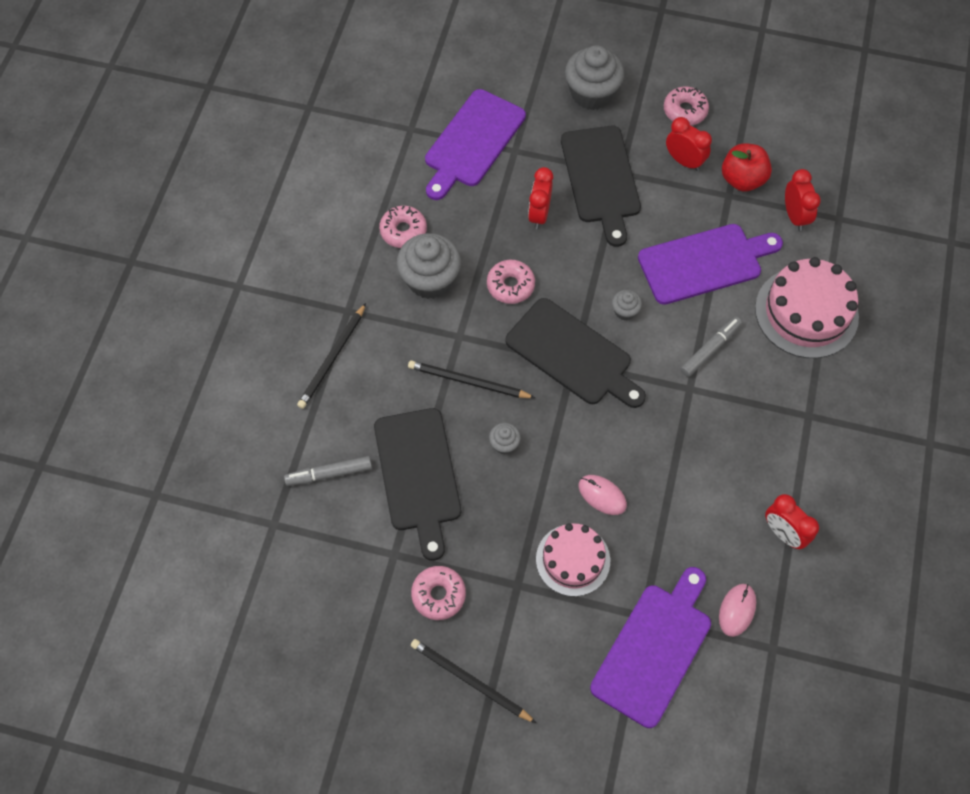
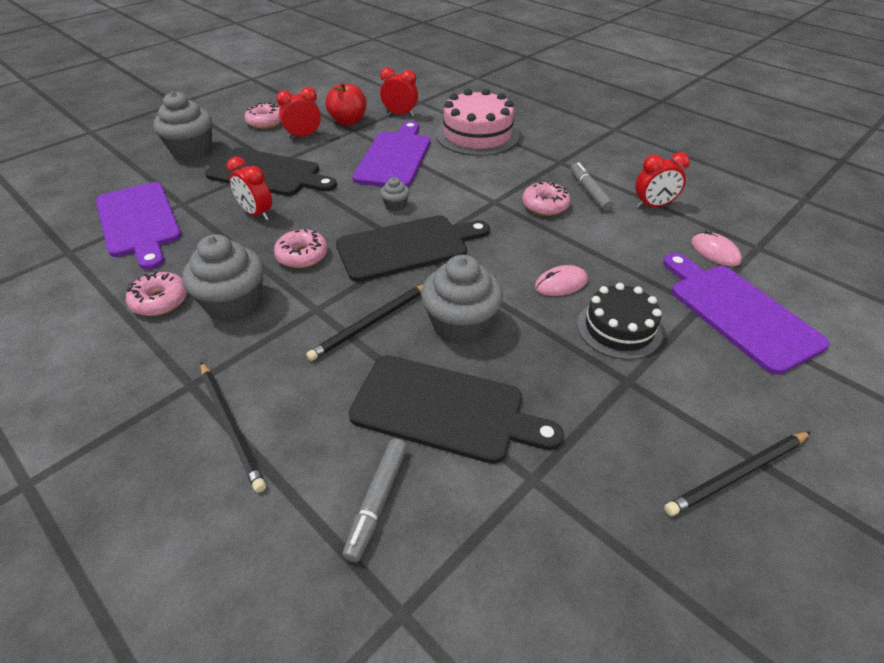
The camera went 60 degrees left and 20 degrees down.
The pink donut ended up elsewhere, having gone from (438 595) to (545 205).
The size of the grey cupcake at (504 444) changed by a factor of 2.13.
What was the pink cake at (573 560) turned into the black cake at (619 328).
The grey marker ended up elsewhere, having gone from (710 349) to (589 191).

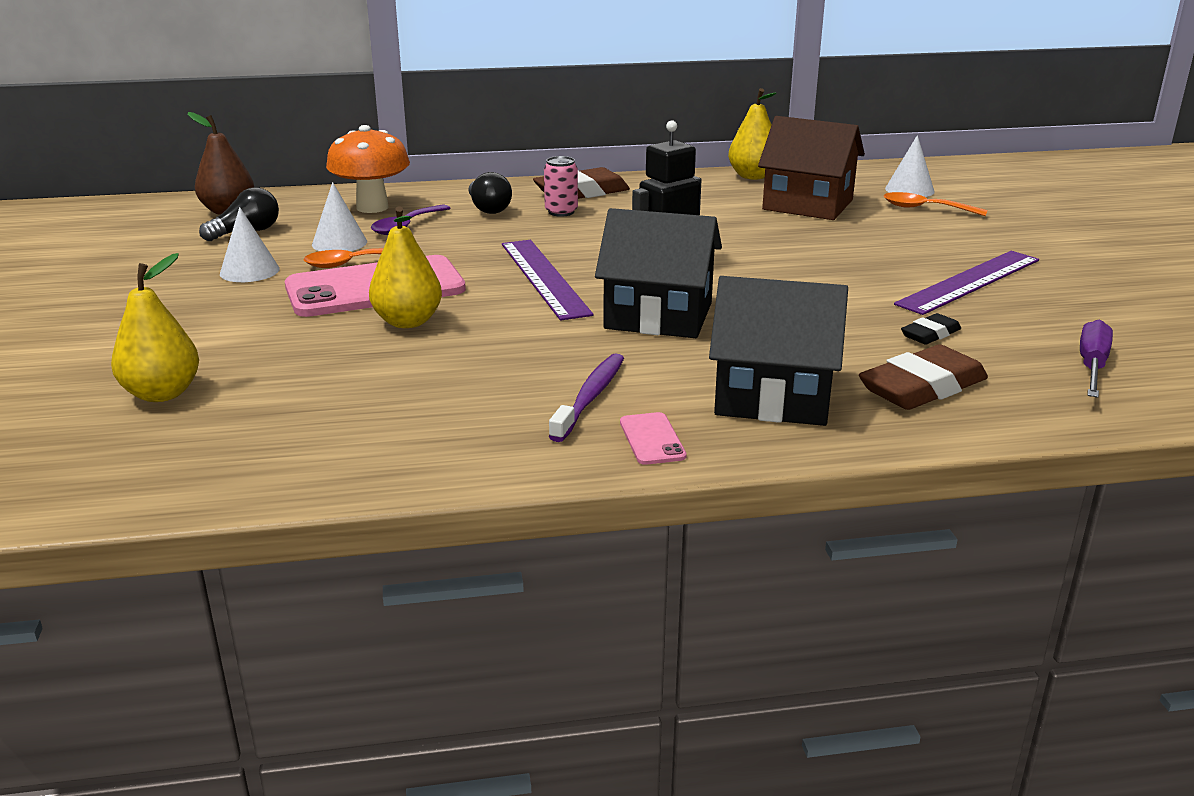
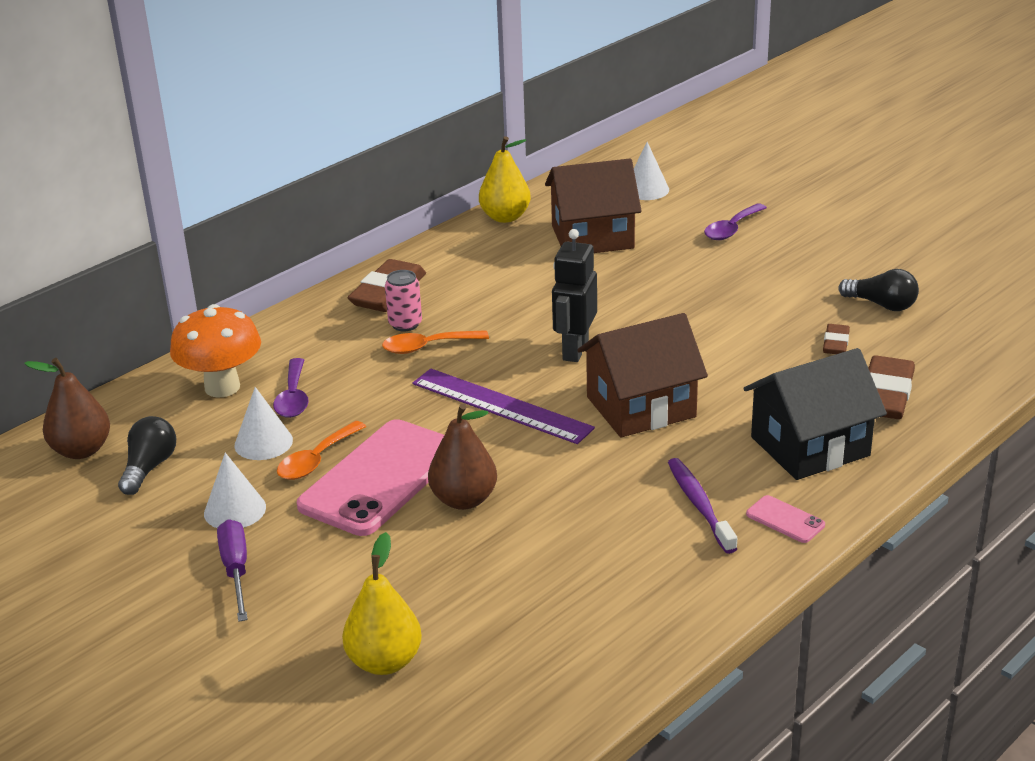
The camera went 35 degrees left and 5 degrees up.
What was the yellow pear at (408 322) turned into the brown pear at (464 500).
The black light bulb ended up elsewhere, having gone from (488 208) to (881 305).
What was the black house at (658 316) turned into the brown house at (641 407).
The orange spoon ended up elsewhere, having gone from (925 209) to (427 347).
The second view lost the purple ruler at (969 282).
What was the black eraser at (930 334) turned into the brown eraser at (835 343).
The purple screwdriver ended up elsewhere, having gone from (1092 366) to (236 570).
The second view gained the purple spoon at (731 229).

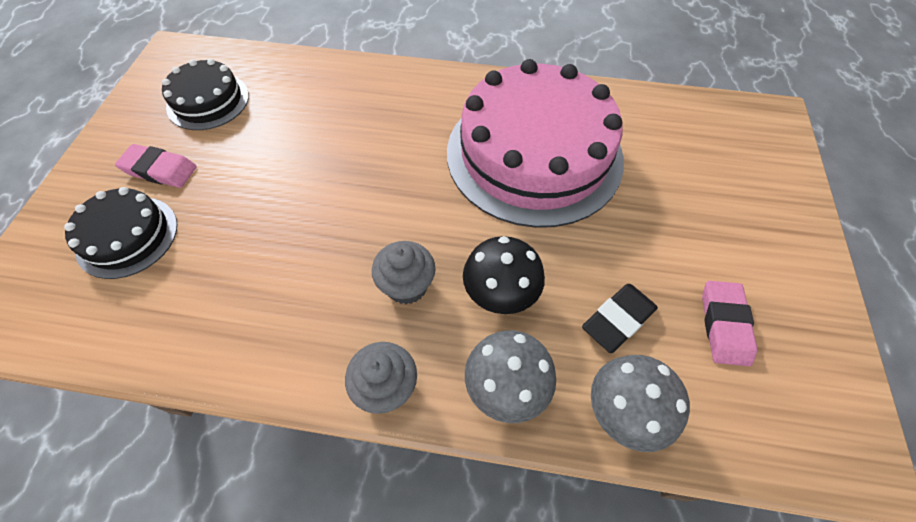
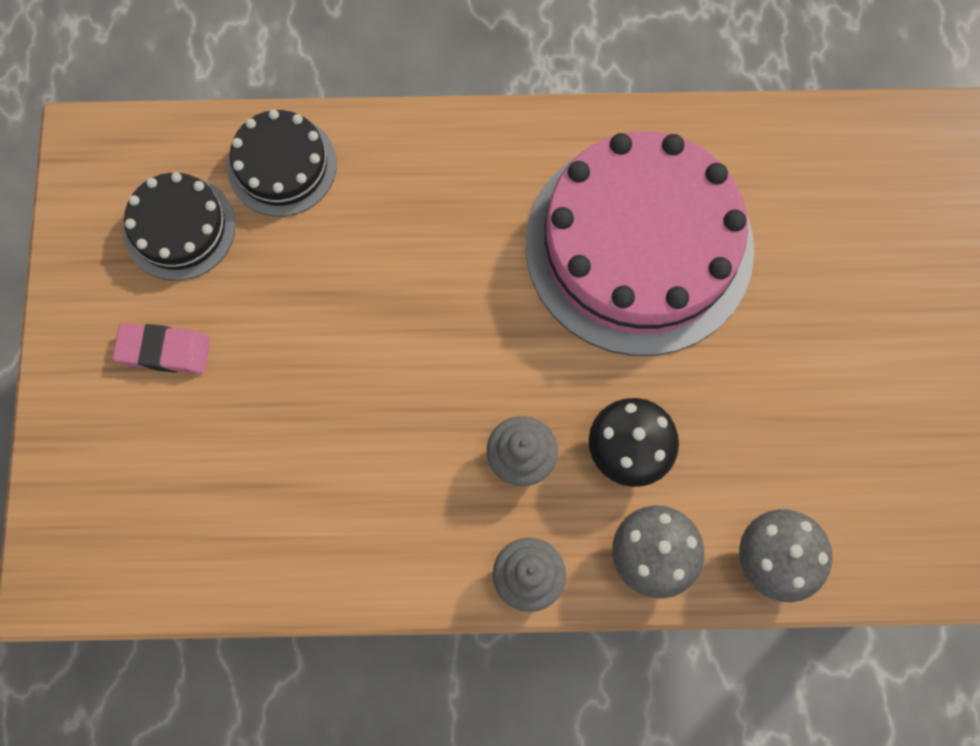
The camera went 10 degrees left and 15 degrees up.
The black cake ended up elsewhere, having gone from (127 236) to (282 165).
The second view lost the black eraser at (618 319).
The second view lost the pink eraser at (724 325).

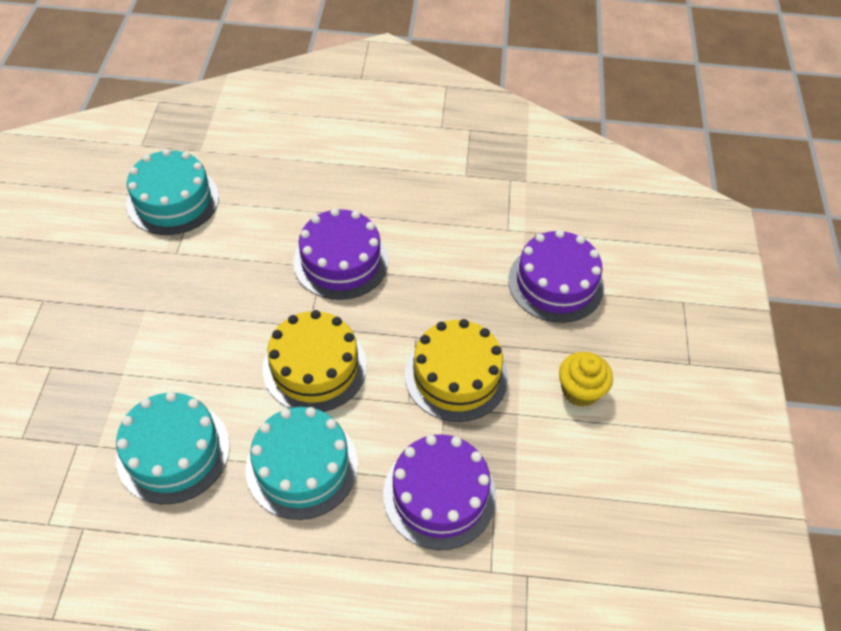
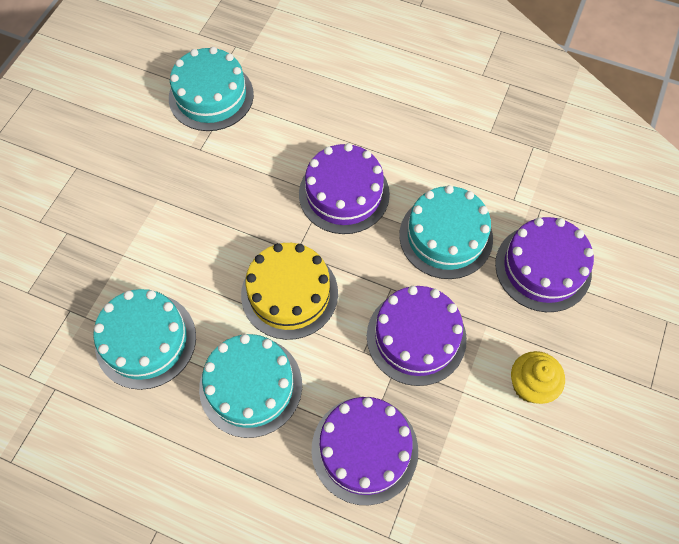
The camera went 20 degrees right and 10 degrees up.
What was the yellow cake at (456 375) turned into the purple cake at (416 337).
The second view gained the turquoise cake at (446 236).

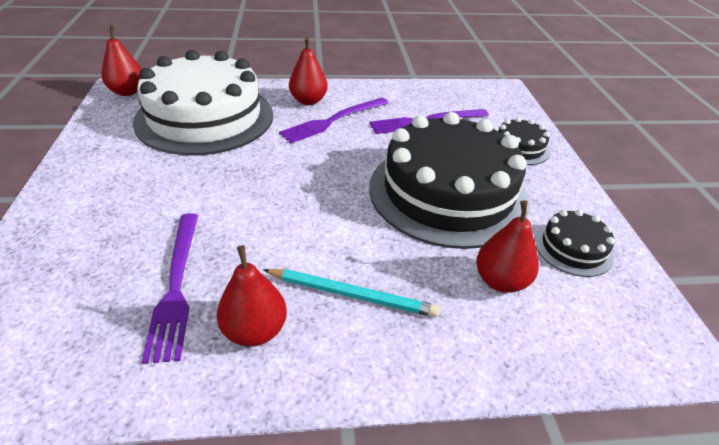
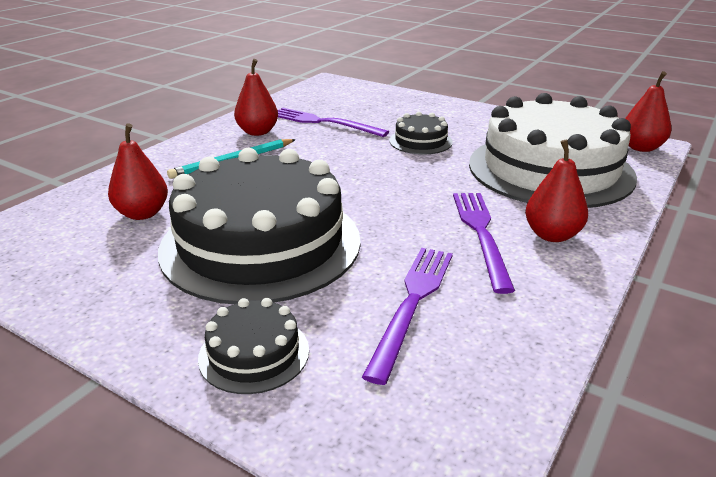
The camera went 130 degrees right and 10 degrees down.
The black cake ended up elsewhere, having gone from (573 248) to (420 141).

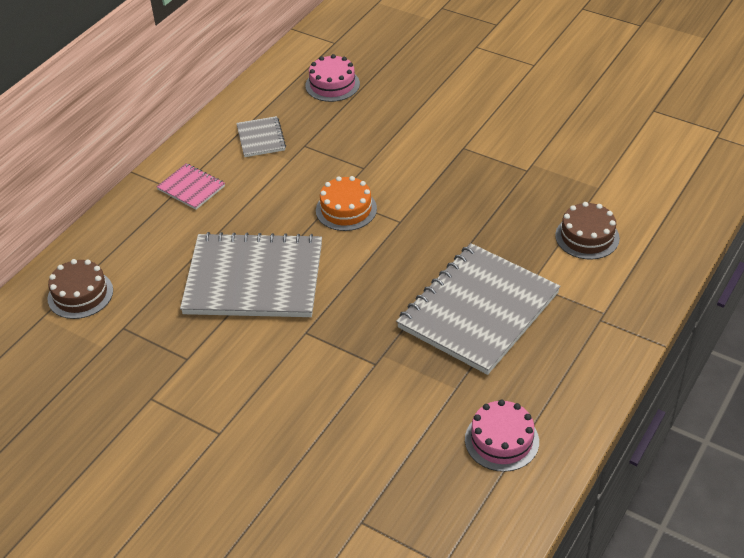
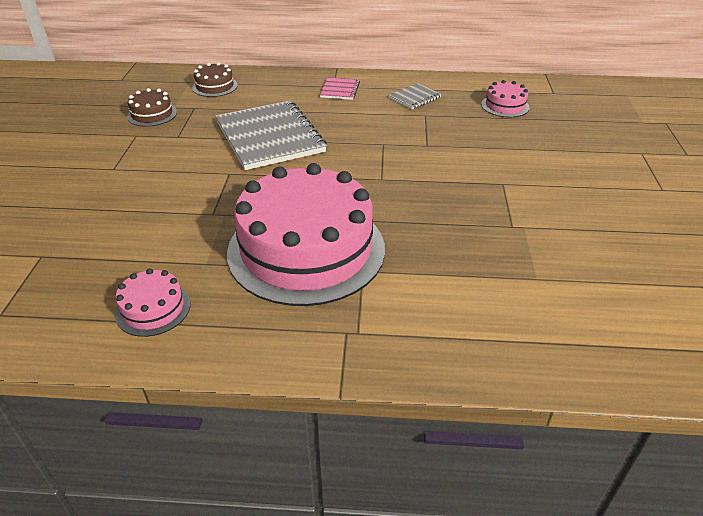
The camera went 60 degrees right and 5 degrees down.
The second view lost the orange cake at (346 209).
Where the grey notebook stood at (478 310), the pink cake came to stand at (306 249).
The brown cake ended up elsewhere, having gone from (587 237) to (152 114).

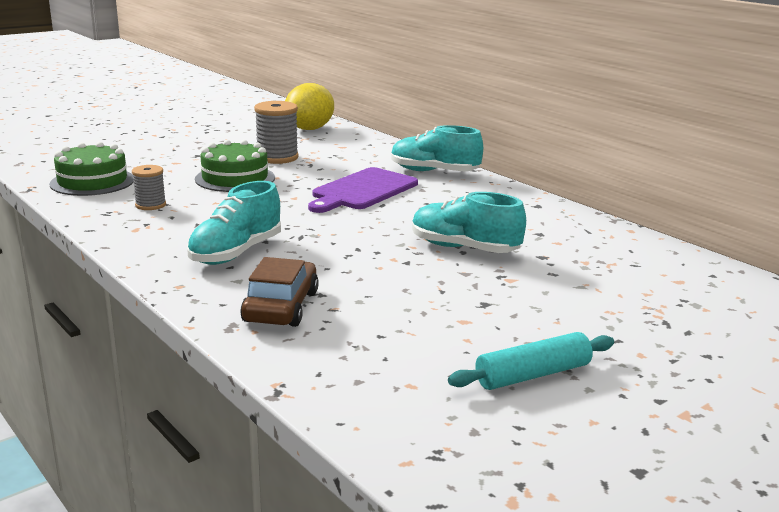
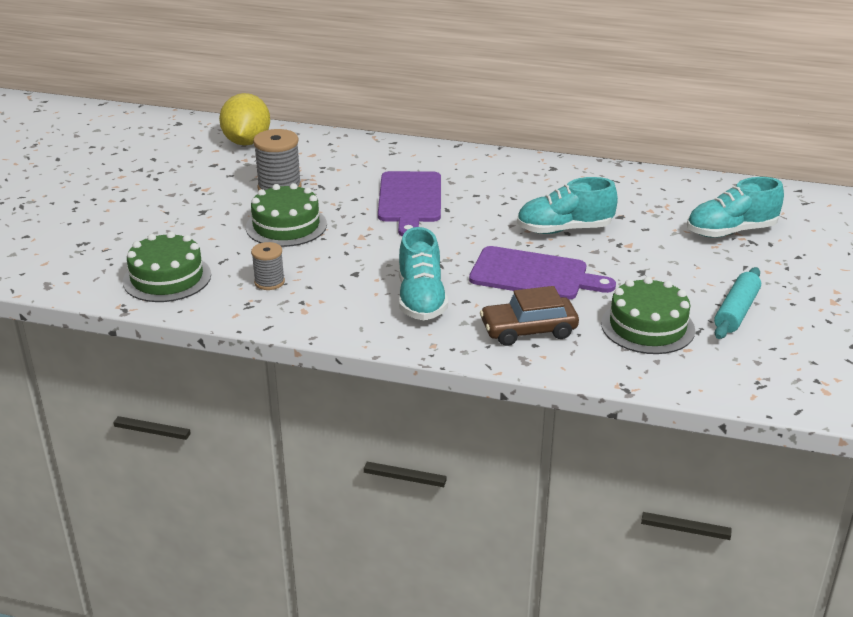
The camera went 35 degrees left and 10 degrees up.
The brown car at (281 307) ended up facing another way, 75 degrees counterclockwise from before.
The turquoise shoe ended up elsewhere, having gone from (434 172) to (731 231).
The second view gained the purple cutting board at (533 275).
The second view gained the green cake at (647 326).

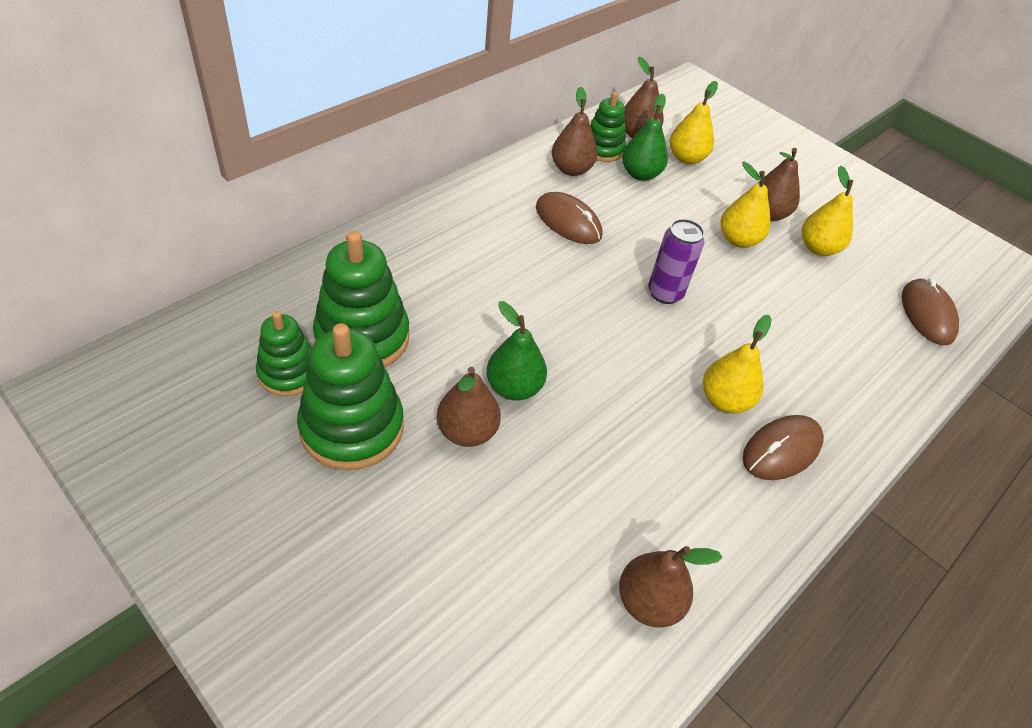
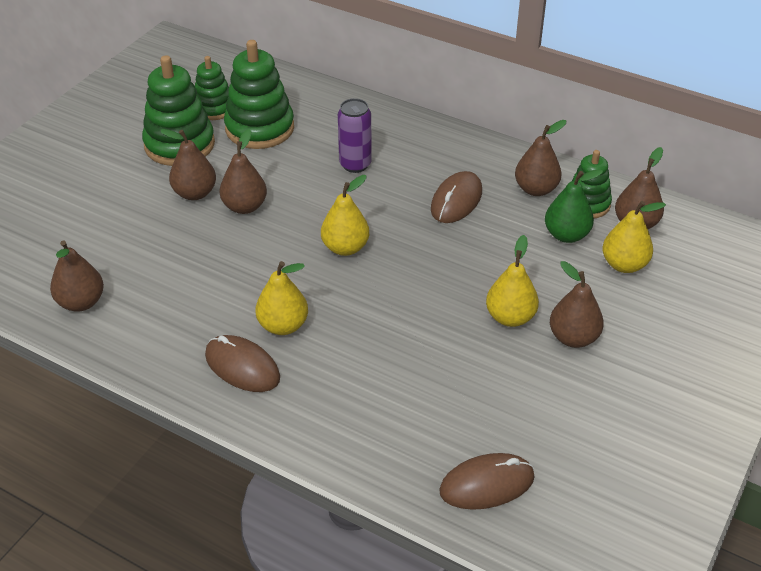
The camera went 80 degrees right and 5 degrees down.
What was the green pear at (514 387) turned into the brown pear at (245 206).
The purple can ended up elsewhere, having gone from (665 293) to (355 164).
The yellow pear ended up elsewhere, having gone from (818 248) to (345 247).

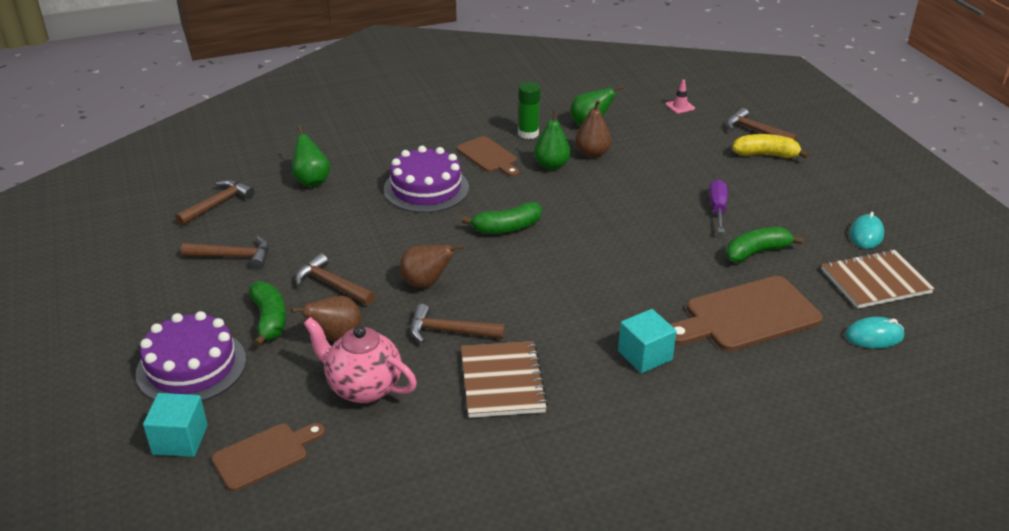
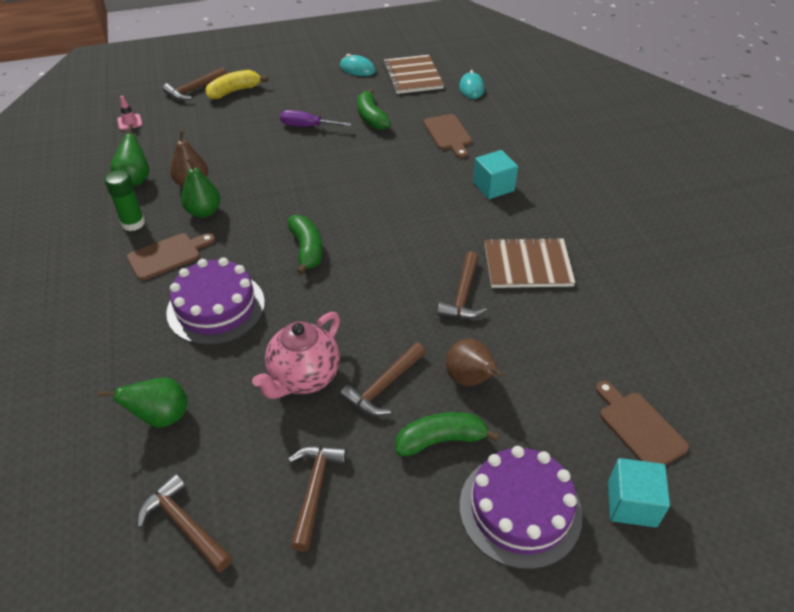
The camera went 85 degrees left and 10 degrees up.
The pink teapot ended up elsewhere, having gone from (363 387) to (304 377).
The second view lost the brown pear at (426 283).
The size of the brown cutting board at (746 316) changed by a factor of 0.60.
The yellow banana at (765 155) ended up facing another way, 45 degrees clockwise from before.

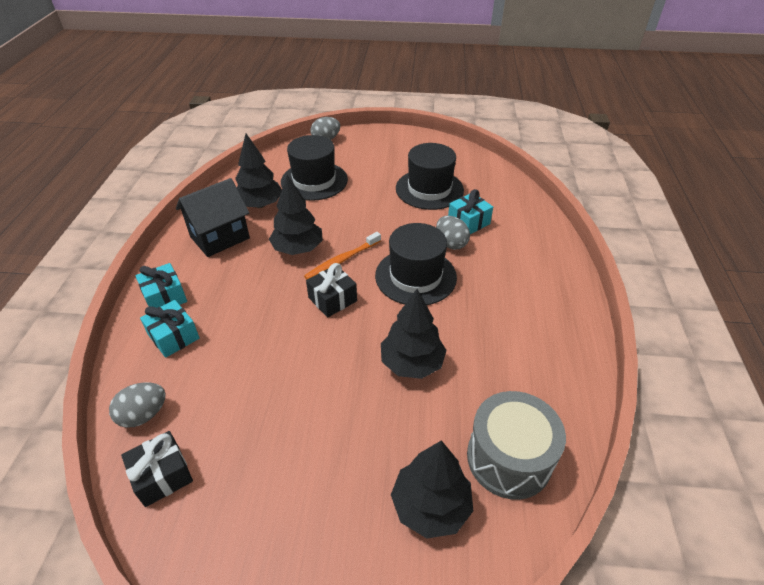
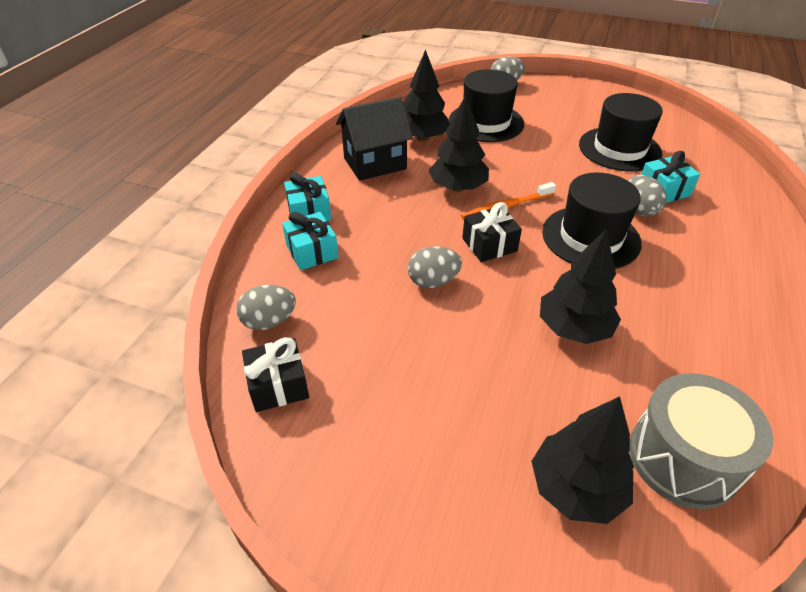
The camera went 15 degrees right and 0 degrees up.
The second view gained the grey egg at (433 281).

